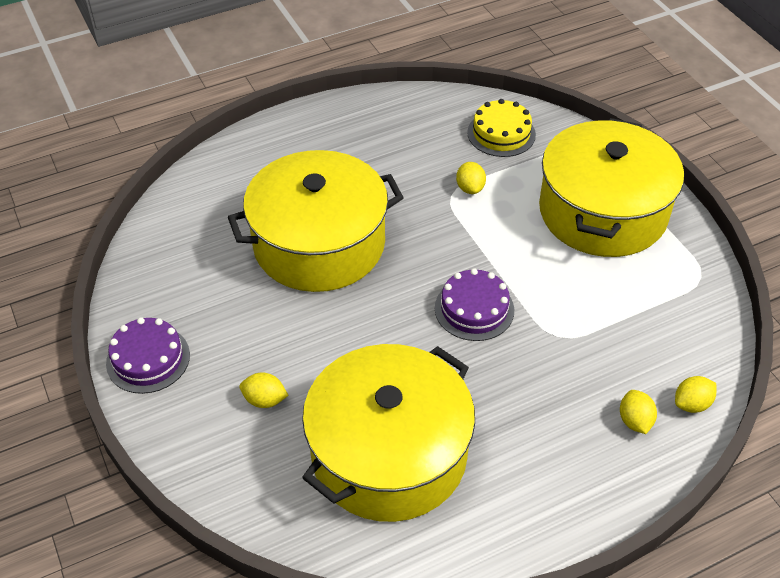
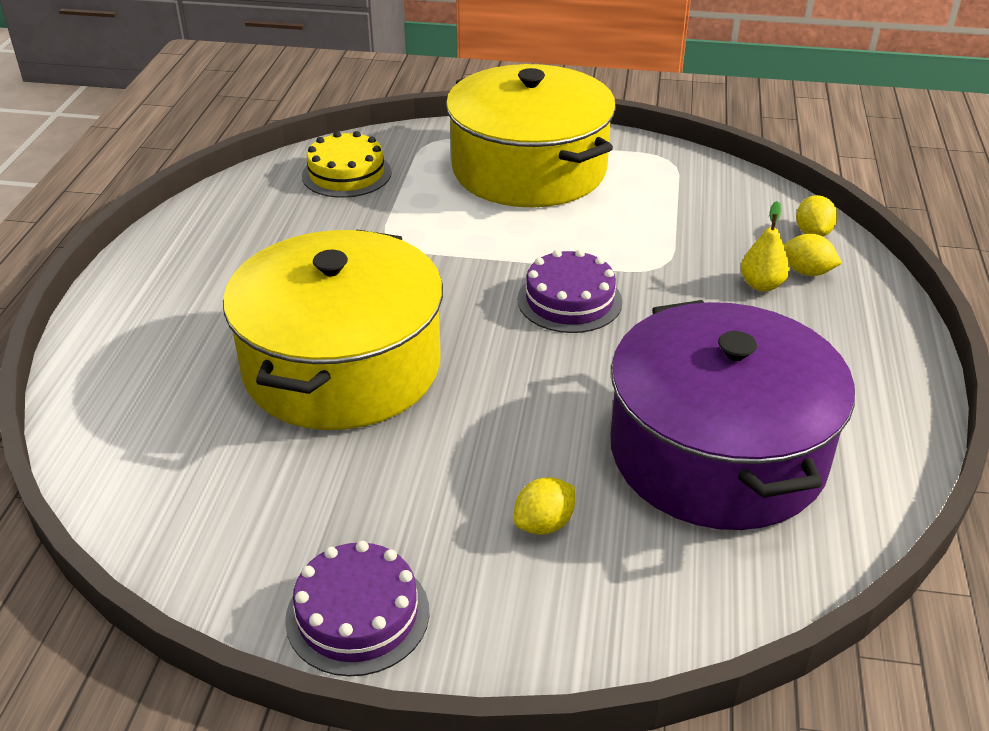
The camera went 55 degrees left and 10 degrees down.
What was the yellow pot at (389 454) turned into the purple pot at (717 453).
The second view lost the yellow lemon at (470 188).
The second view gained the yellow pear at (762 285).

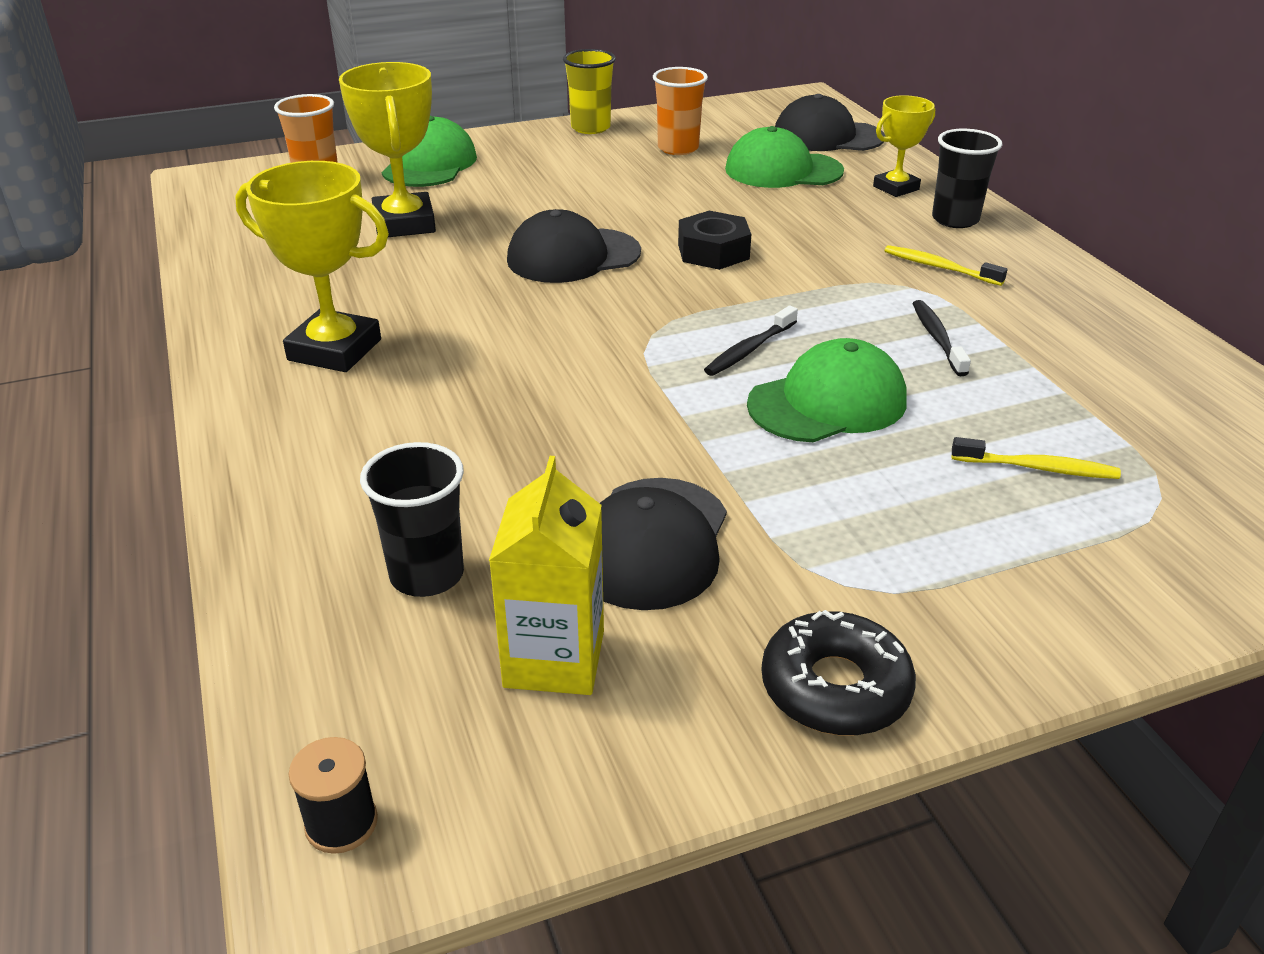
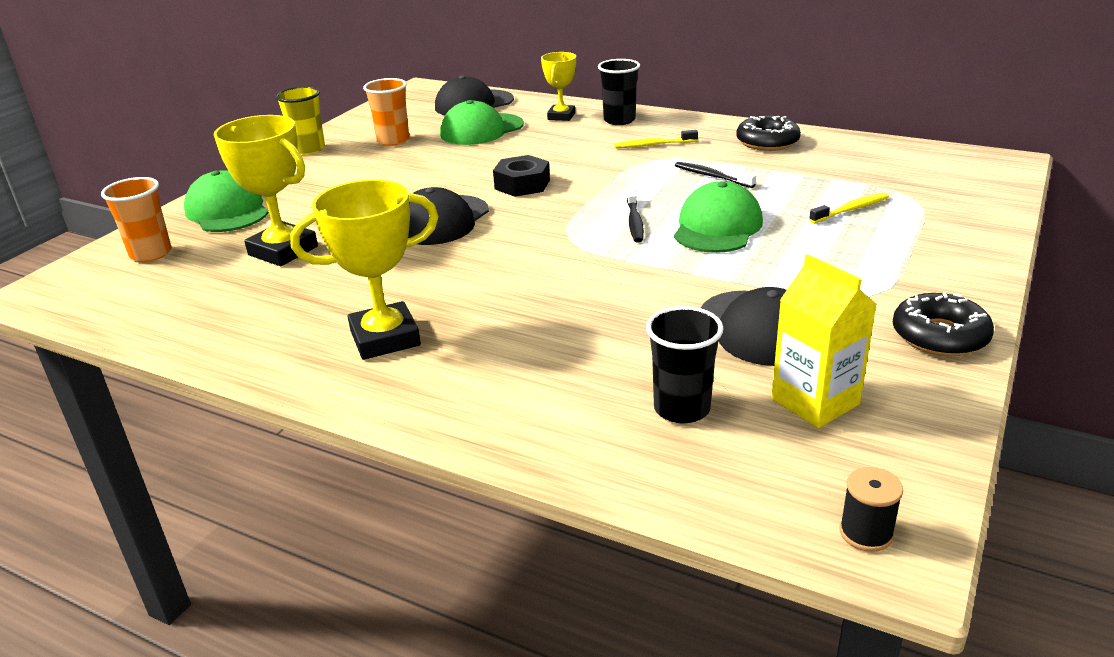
The camera went 40 degrees left and 5 degrees down.
The second view gained the black donut at (767 142).

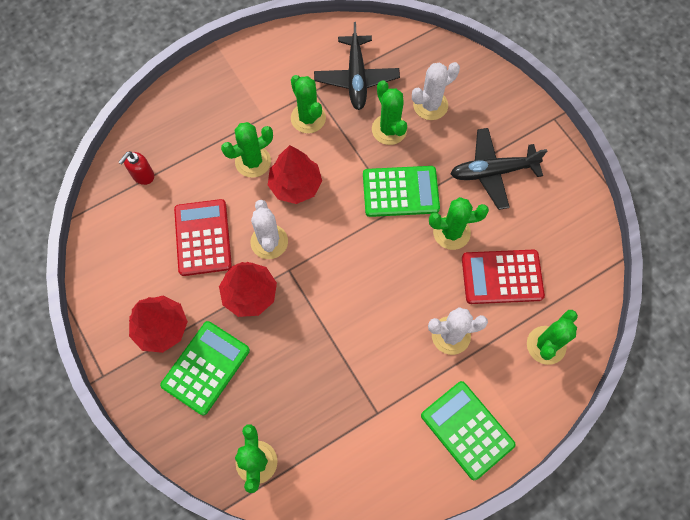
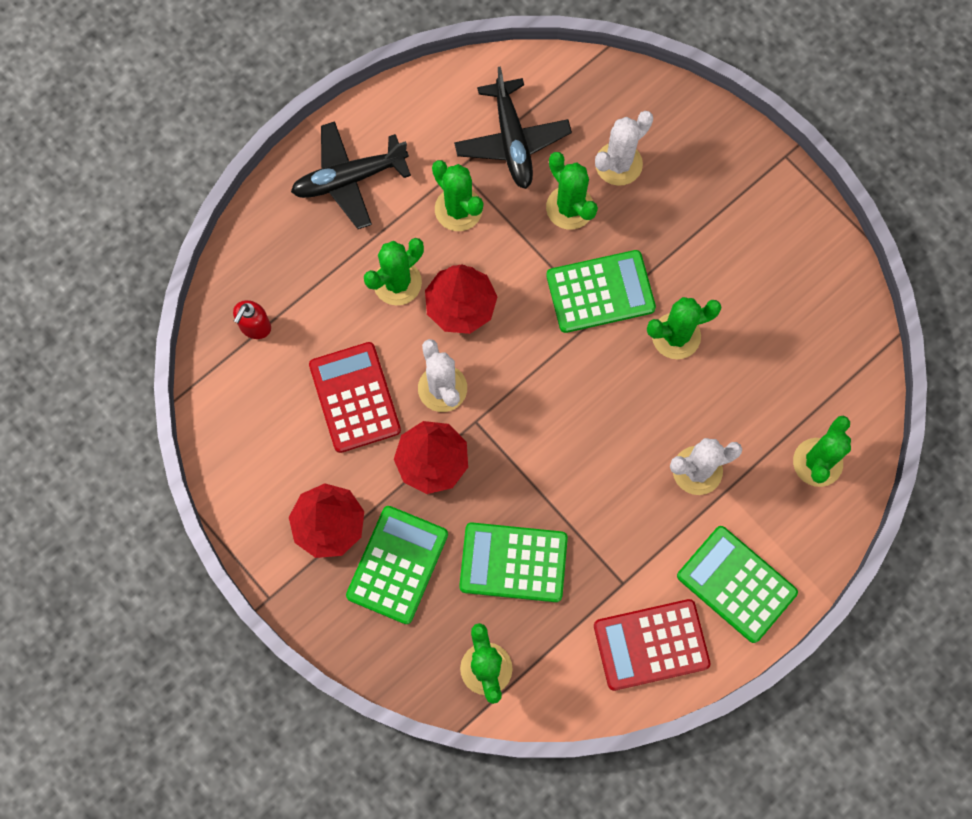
The camera went 10 degrees left and 5 degrees up.
The black plane ended up elsewhere, having gone from (492 172) to (349 179).
The red calculator ended up elsewhere, having gone from (502 277) to (651 645).
The second view gained the green calculator at (513 562).

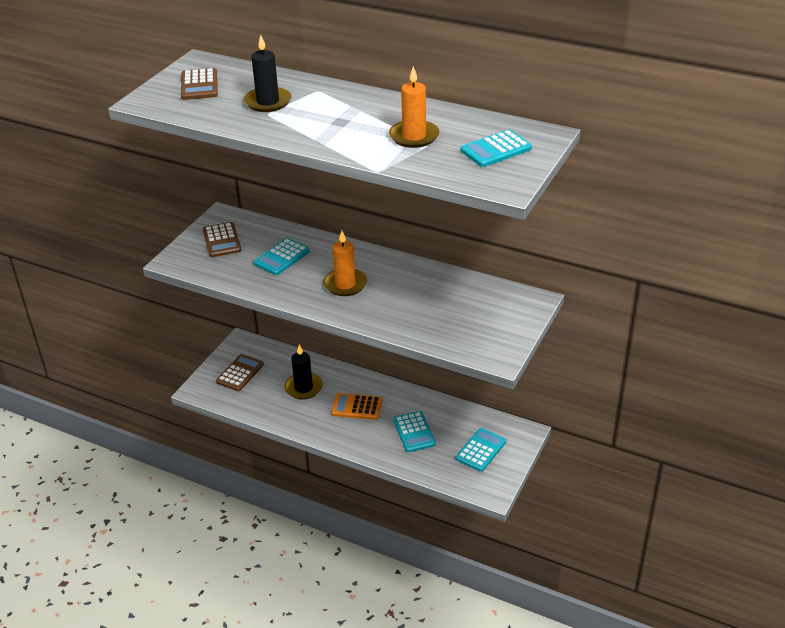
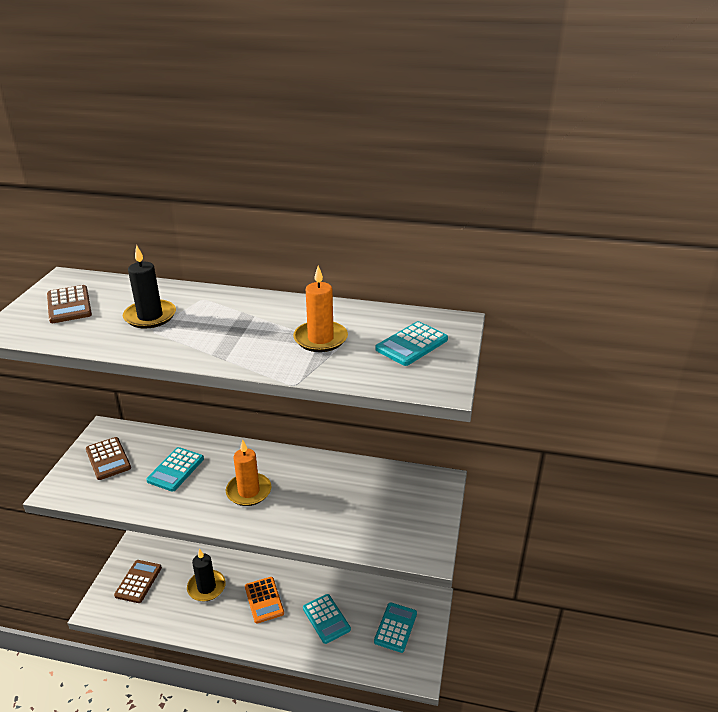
The camera went 15 degrees left and 5 degrees down.
The orange calculator at (357 407) ended up facing another way, 105 degrees counterclockwise from before.

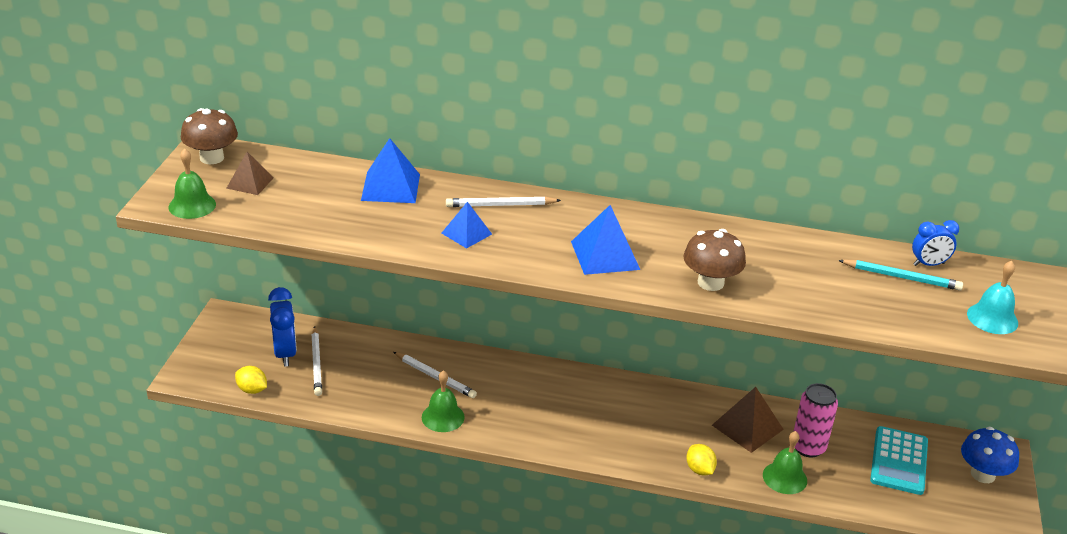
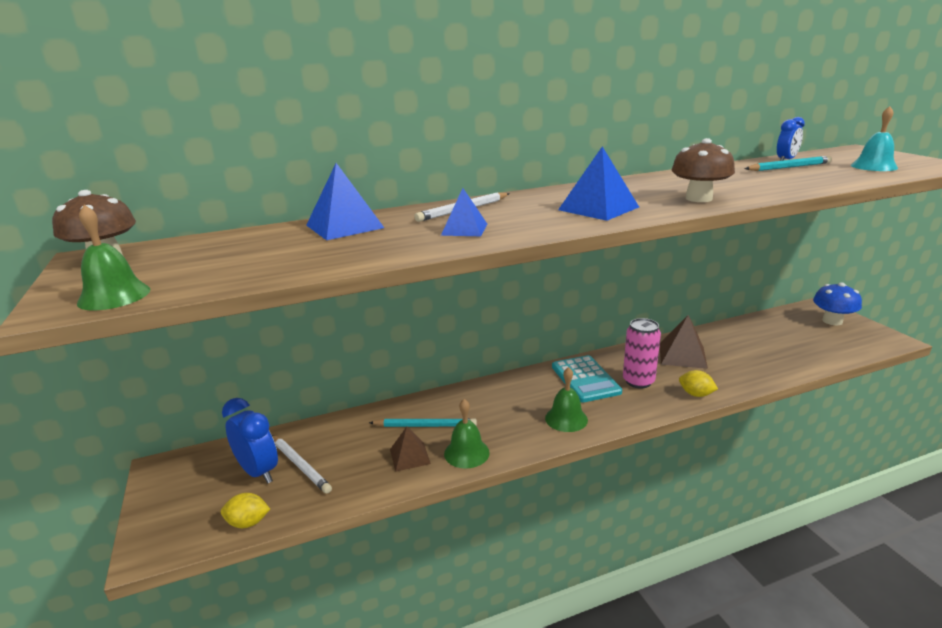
The camera went 30 degrees left and 10 degrees down.
The brown pyramid ended up elsewhere, having gone from (250 183) to (410 456).
What was the white pencil at (435 377) turned into the turquoise pencil at (425 426).
The green bell ended up elsewhere, having gone from (784 477) to (566 419).
The pink can ended up elsewhere, having gone from (808 447) to (638 381).
The turquoise calculator ended up elsewhere, having gone from (899 461) to (585 379).

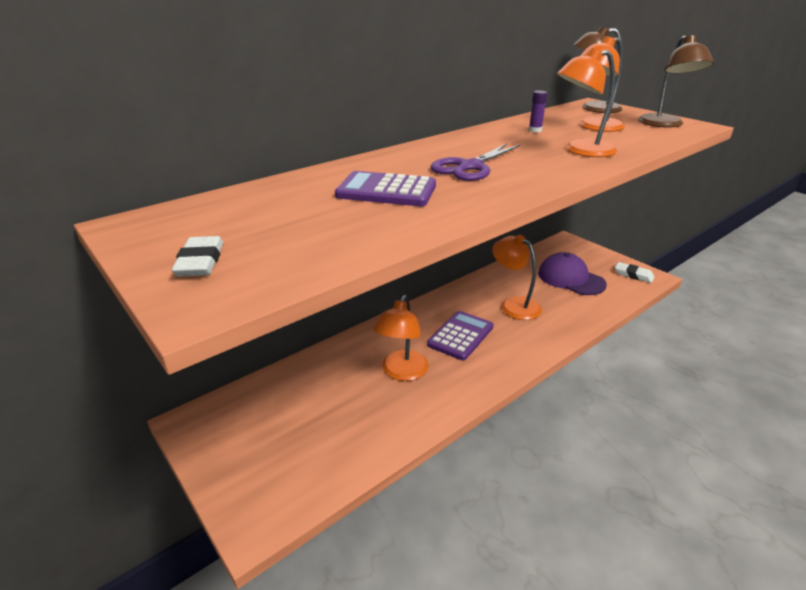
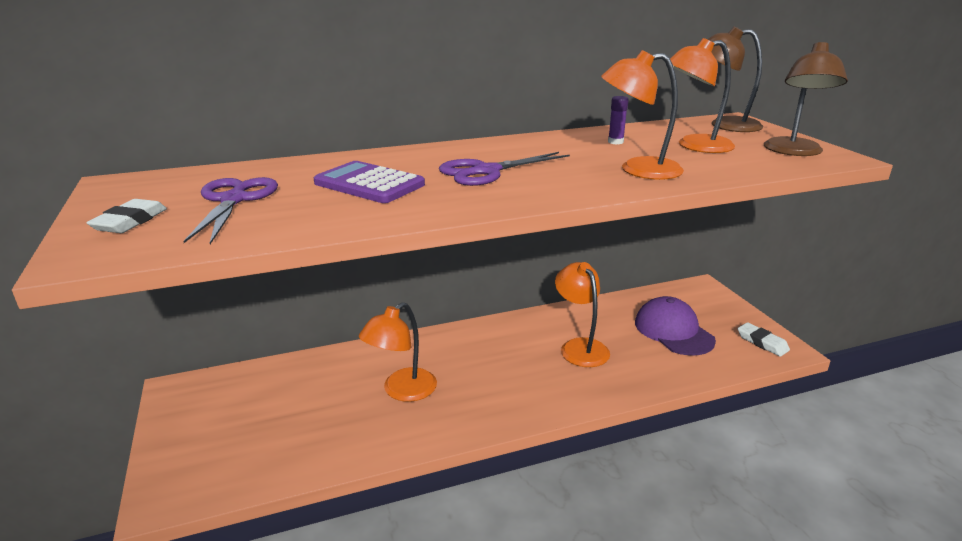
The camera went 20 degrees right and 5 degrees down.
The second view lost the purple calculator at (460 336).
The second view gained the purple scissors at (234 200).

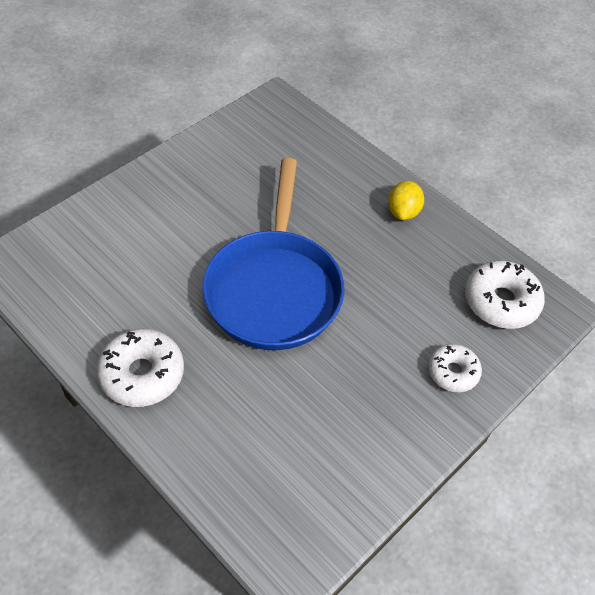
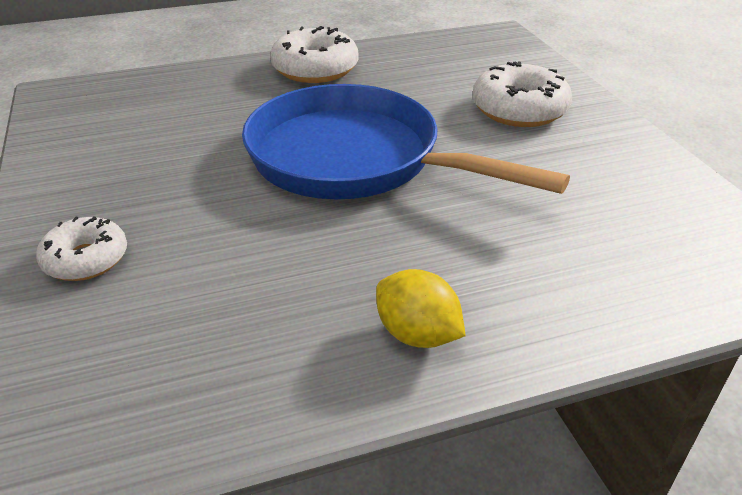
The camera went 120 degrees right and 15 degrees down.
The white donut ended up elsewhere, having gone from (501 302) to (519 109).

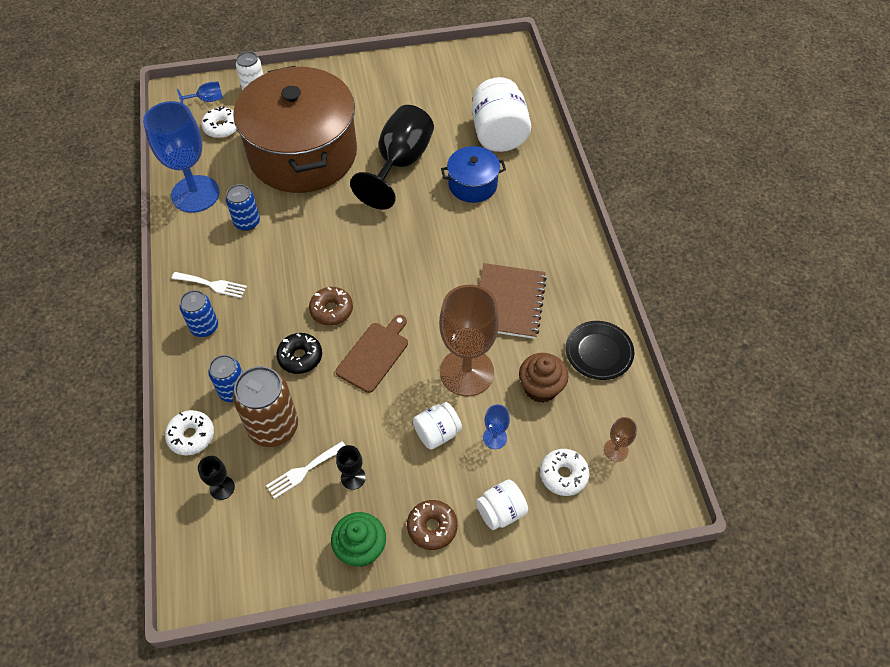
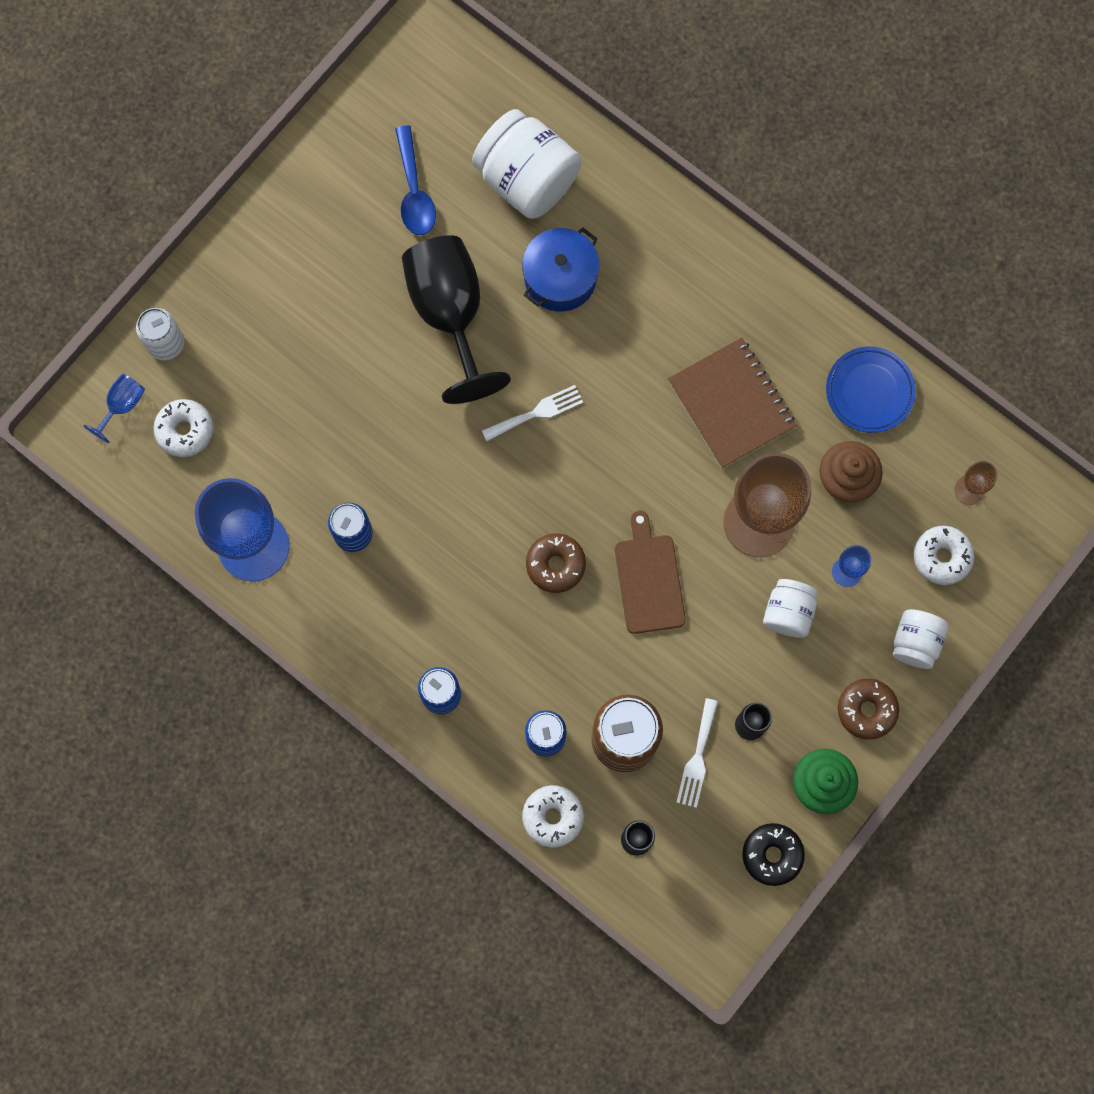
The camera went 40 degrees left and 20 degrees up.
The white fork ended up elsewhere, having gone from (212 285) to (537 413).
The second view lost the brown pot at (303 153).
The black donut ended up elsewhere, having gone from (300 357) to (772 855).
What was the black plate at (599 352) turned into the blue plate at (869 391).
The second view gained the blue spoon at (414 191).

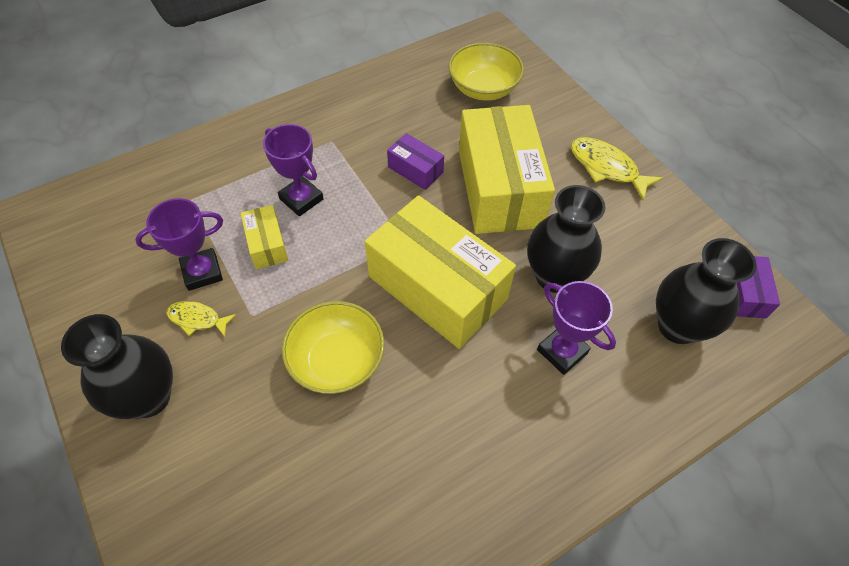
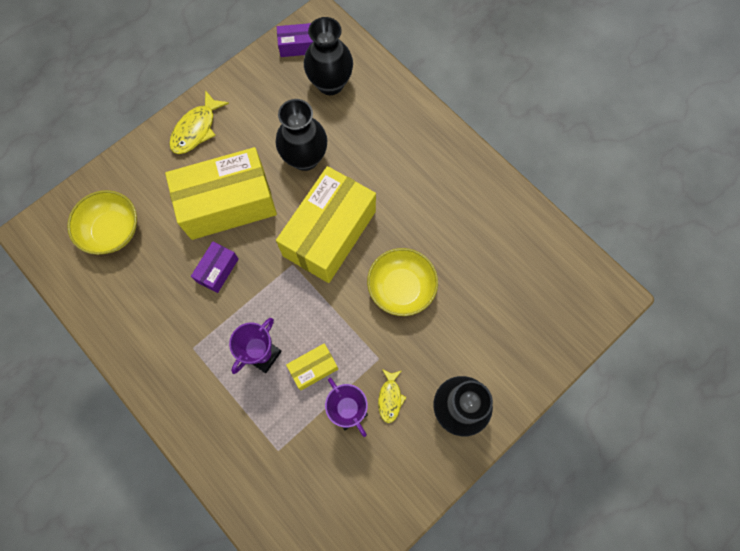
The camera went 100 degrees left and 15 degrees up.
The second view lost the purple trophy at (562 351).

